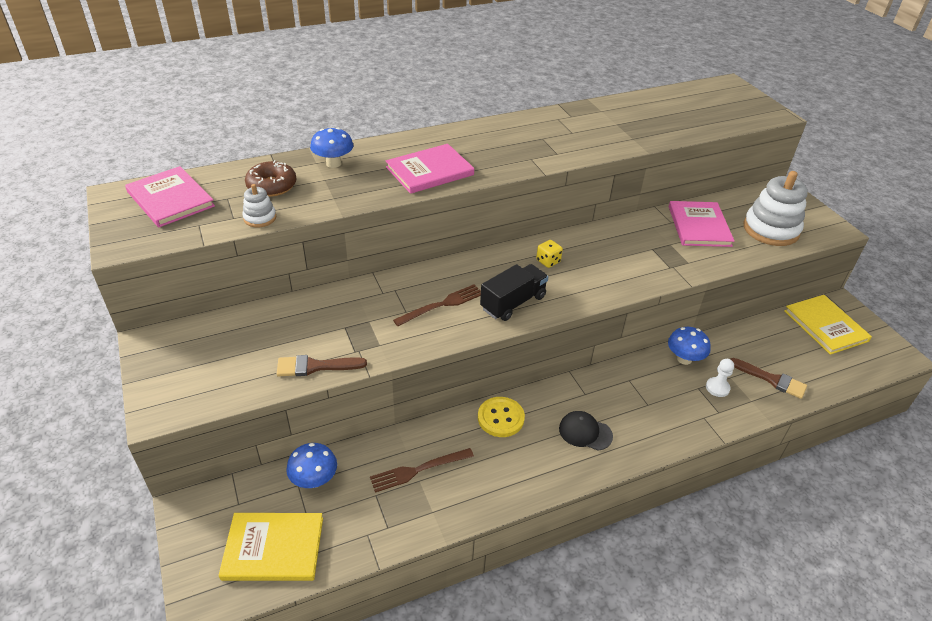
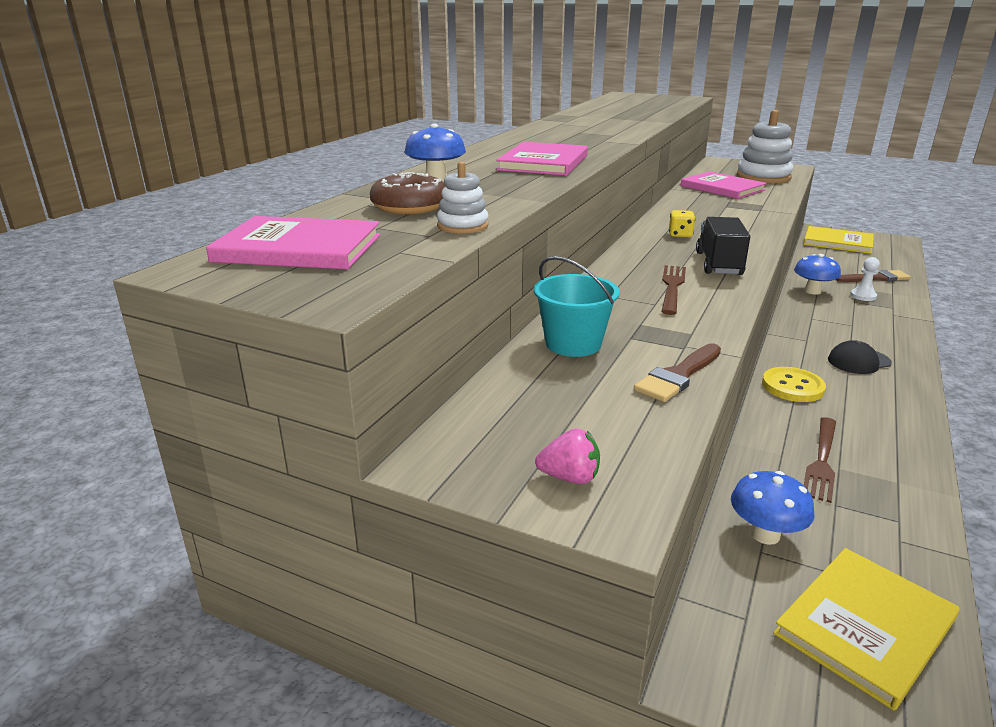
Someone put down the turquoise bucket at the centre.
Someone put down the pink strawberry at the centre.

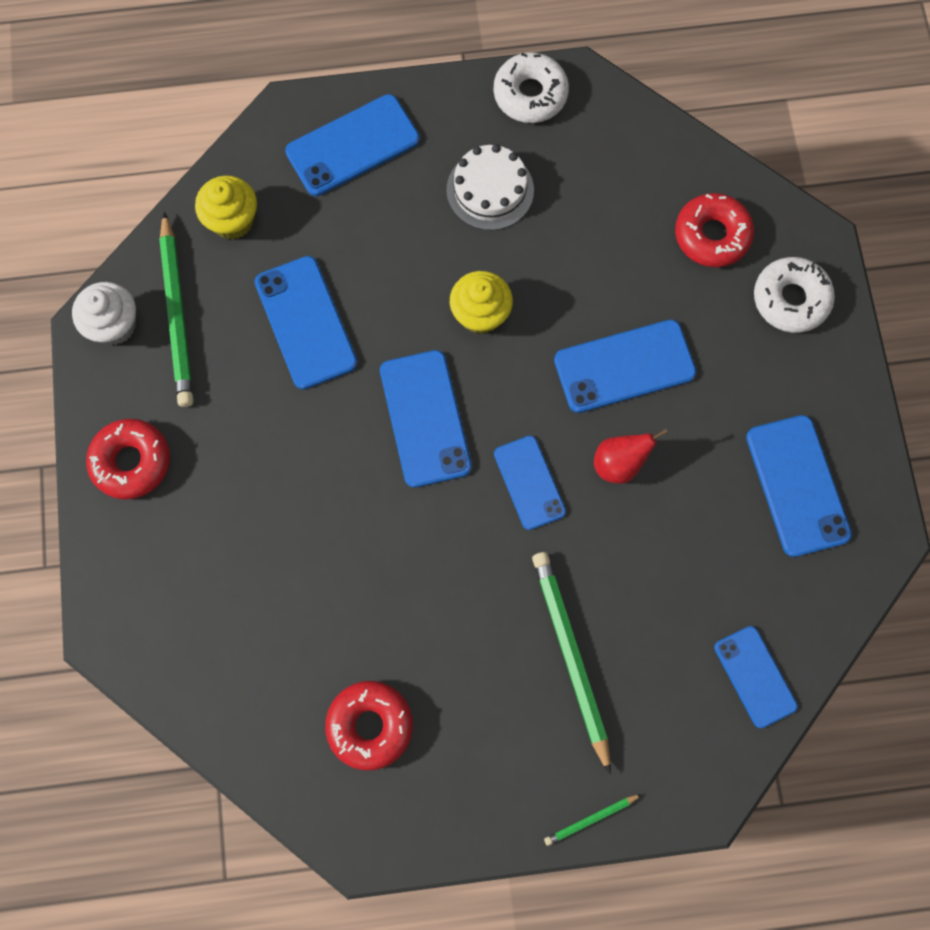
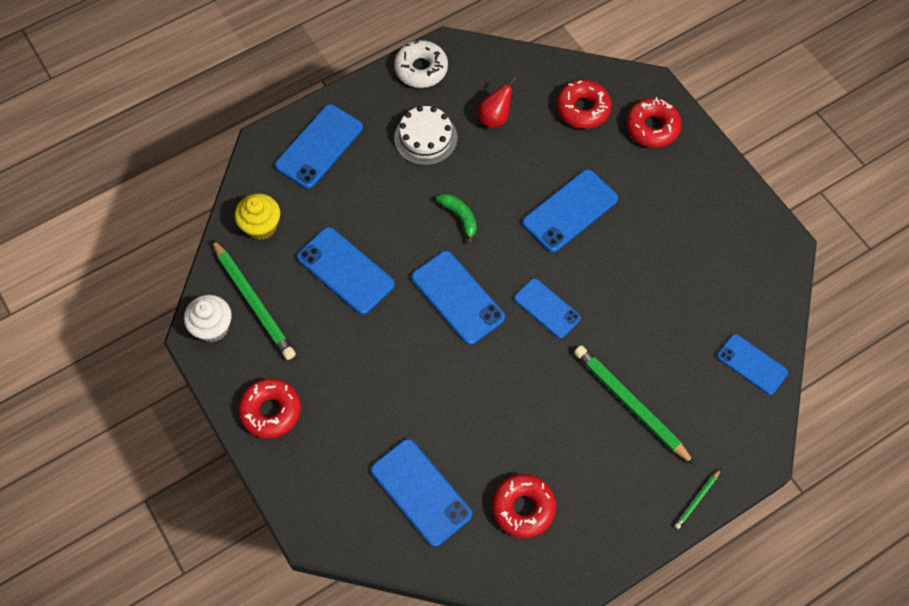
Someone swapped the yellow cupcake (2nd from left) at the top centre for the green banana at the centre.
Someone carried the red pear from the middle right to the top centre.
Someone carried the blue phone (7th from left in the first image) from the middle right to the bottom centre.
Someone repainted the white donut (2nd from left) at the top right, which became the red donut (4th from left) at the top right.

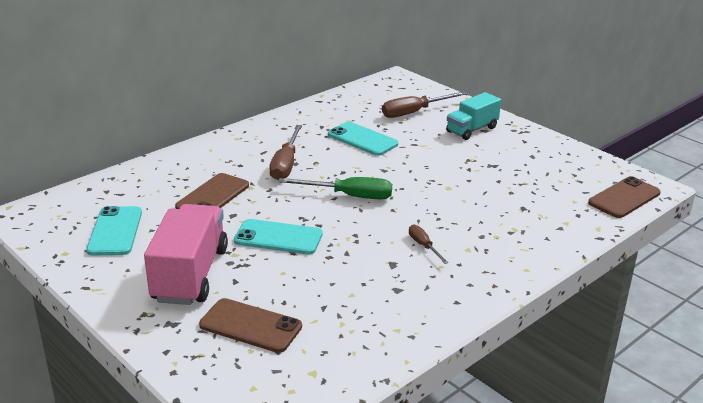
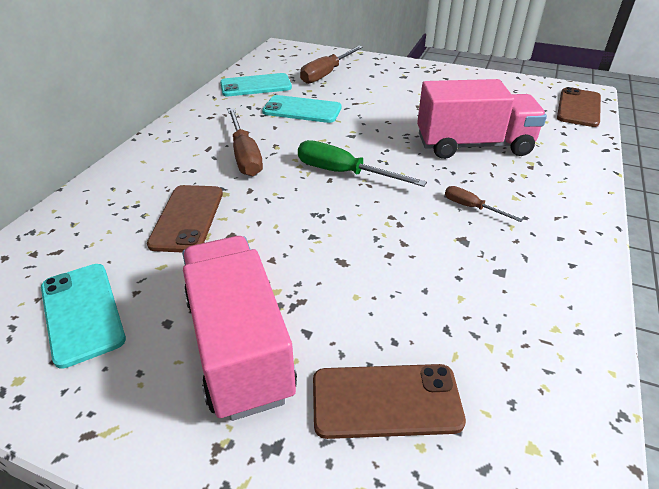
Someone carried the turquoise phone (2nd from left) from the centre to the top centre.
Someone rotated the green screwdriver at the centre by 135 degrees counterclockwise.
Someone took away the turquoise truck at the top right.
Someone put down the pink truck (2nd from left) at the top right.

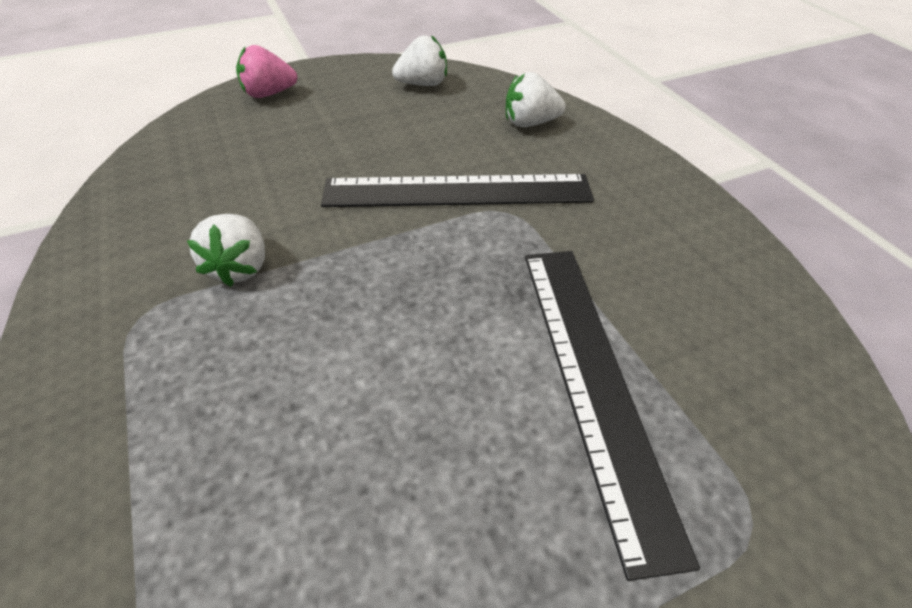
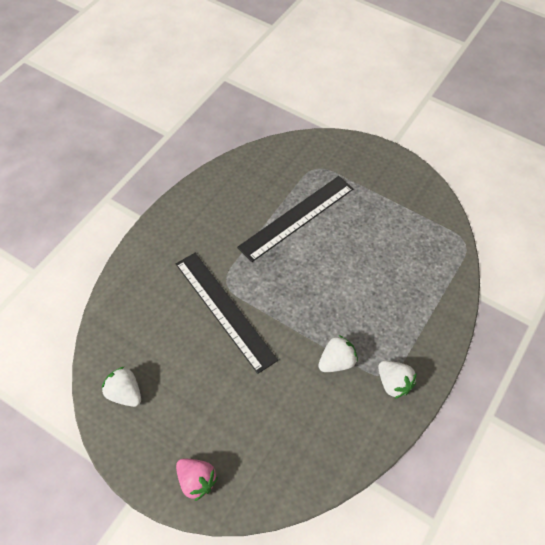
Someone carried the white strawberry (3rd from left) from the top centre to the bottom right.

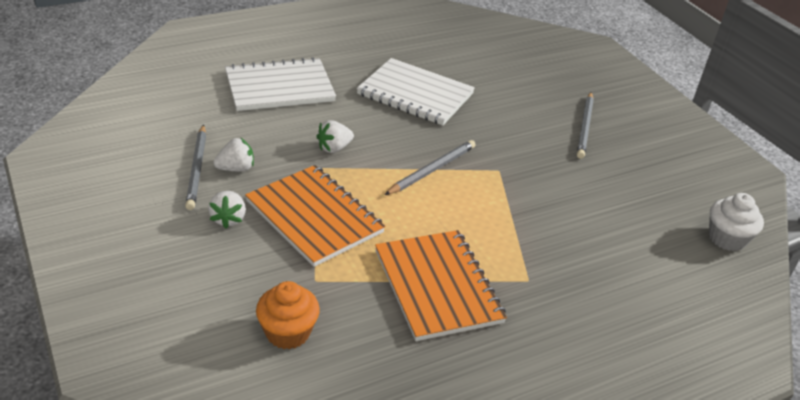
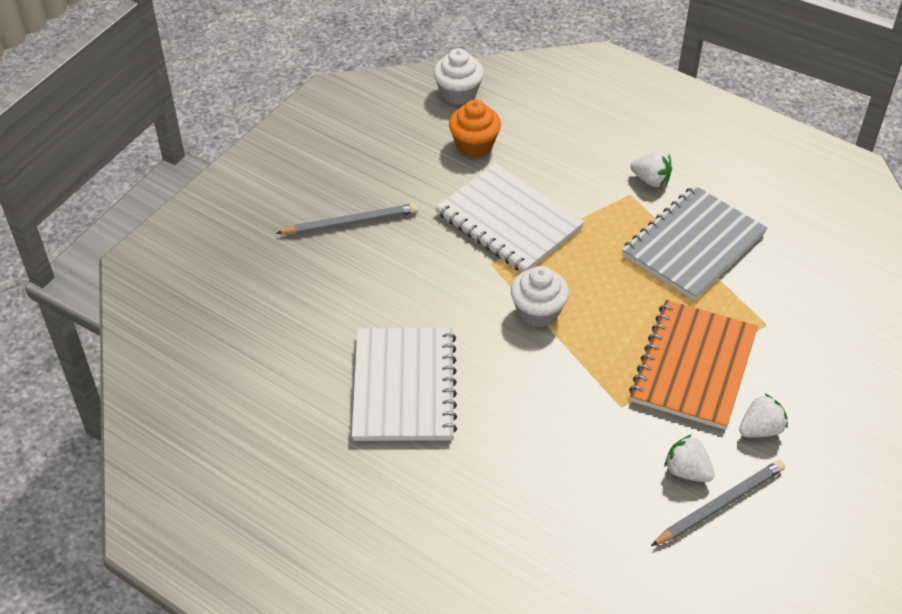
Someone carried the white notebook (1st from left in the first image) from the top centre to the centre.
Someone carried the orange cupcake from the bottom centre to the top centre.
Someone carried the white strawberry (3rd from left in the first image) from the centre to the top right.
Someone repainted the orange notebook (2nd from left) at the bottom centre, which became the grey notebook at the middle right.
Someone swapped the grey pencil (2nd from left) at the centre for the white cupcake (2nd from left) at the centre.

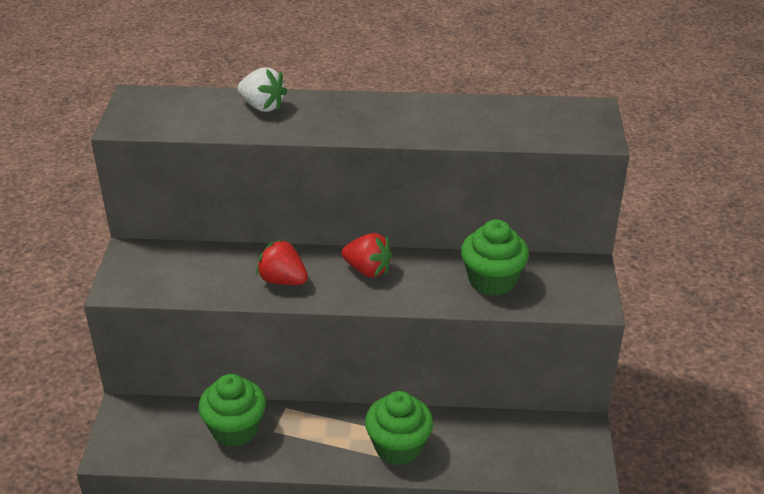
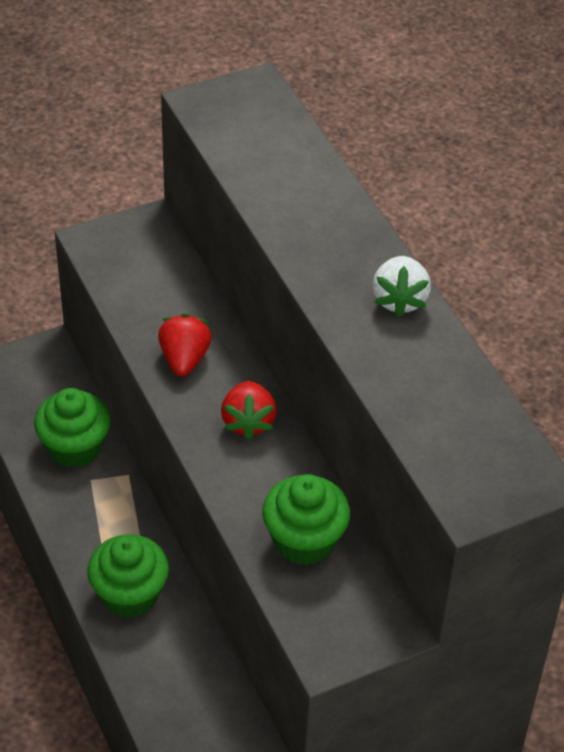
Someone carried the white strawberry from the top centre to the middle right.

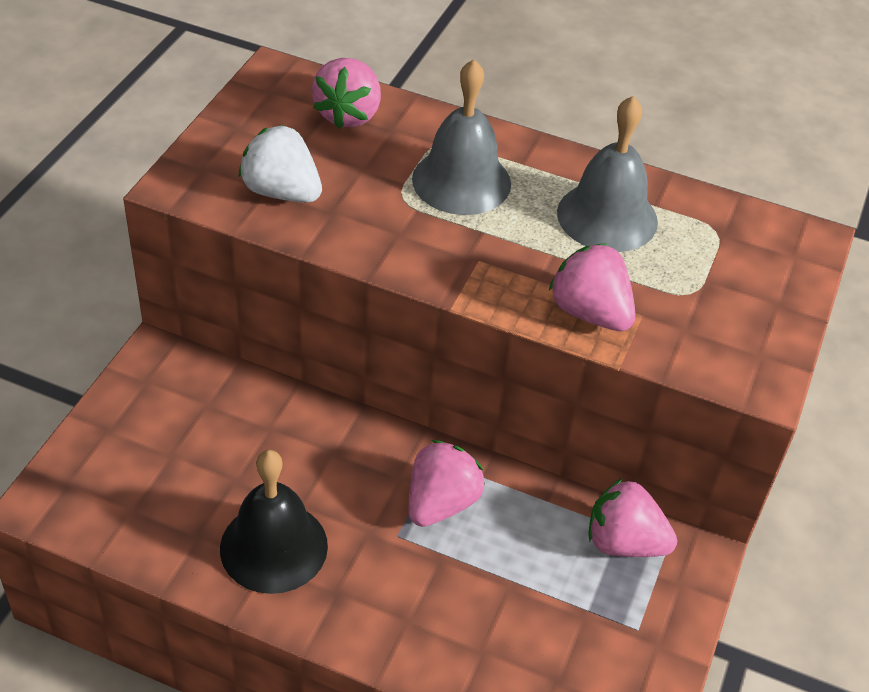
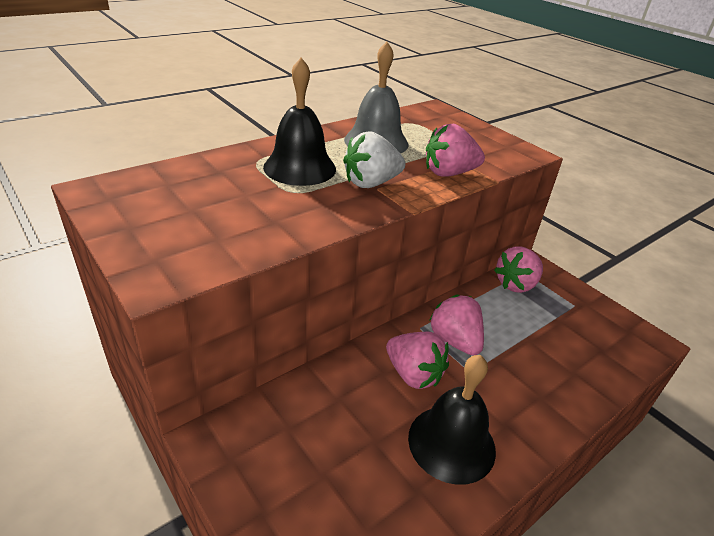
Someone carried the white strawberry from the top left to the top centre.
Someone carried the pink strawberry (1st from left) from the top centre to the bottom centre.
Someone repainted the grey bell (1st from left) at the top centre, which became the black bell (1st from left) at the top centre.

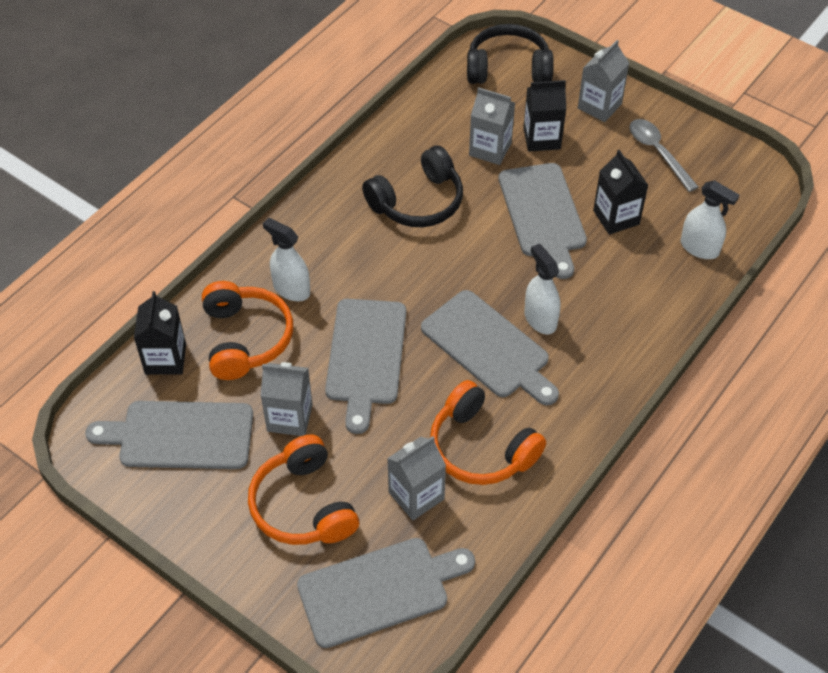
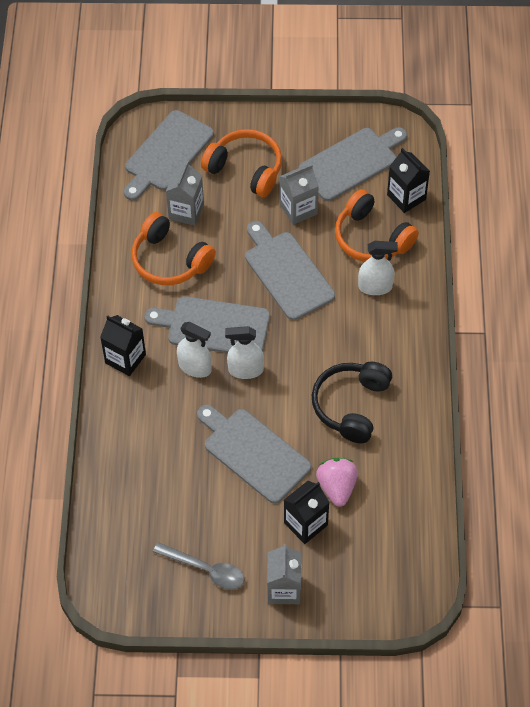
Someone rotated the orange headphones (3rd from left in the first image) at the centre by 150 degrees counterclockwise.
Someone took away the black headphones (2nd from left) at the top centre.
Someone swapped the grey carton (3rd from left) at the top centre for the pink strawberry at the bottom centre.
Someone carried the black carton (3rd from left in the first image) from the top right to the middle left.
Someone carried the white spray bottle (3rd from left in the first image) from the top right to the centre.

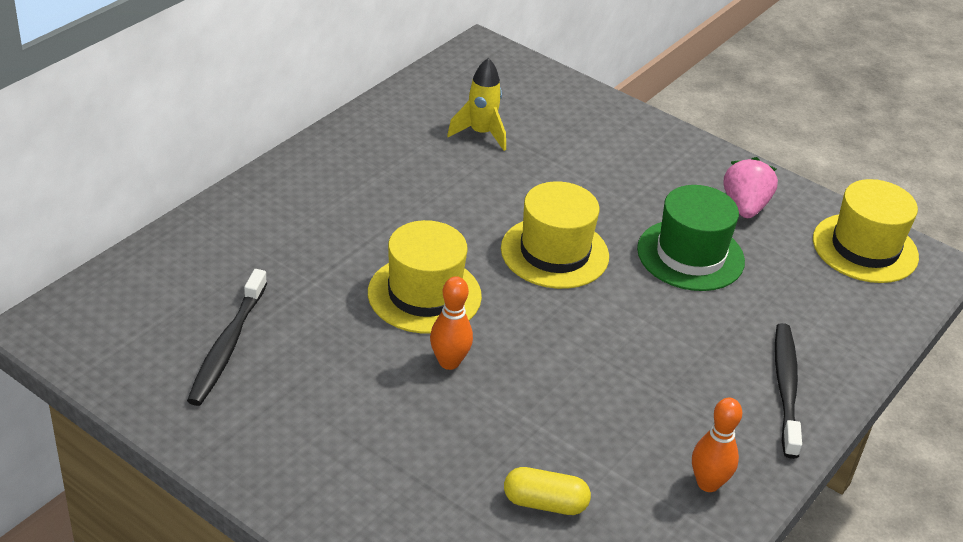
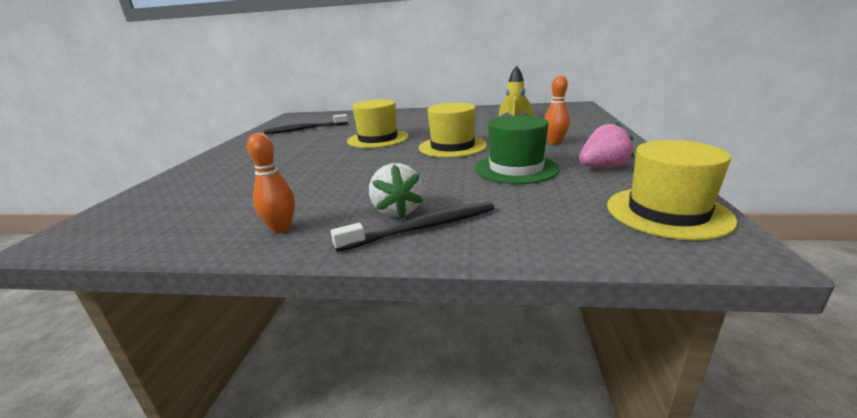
Someone carried the orange bowling pin (1st from left in the first image) from the centre to the top centre.
Someone took away the yellow capsule at the bottom centre.
Someone put down the white strawberry at the centre.

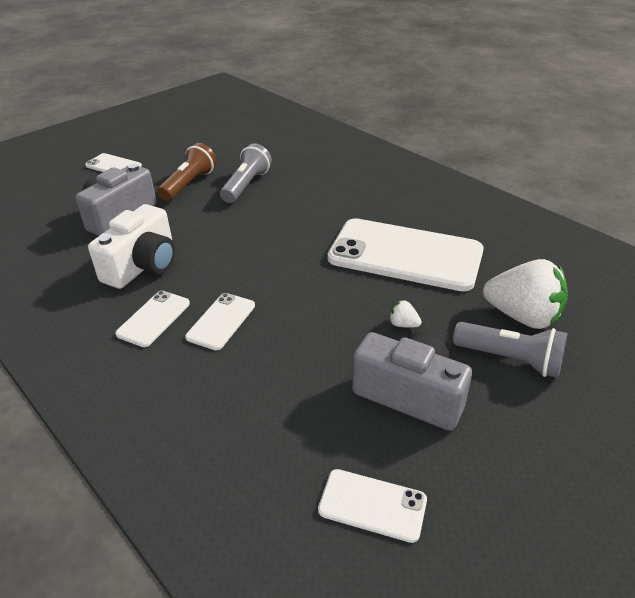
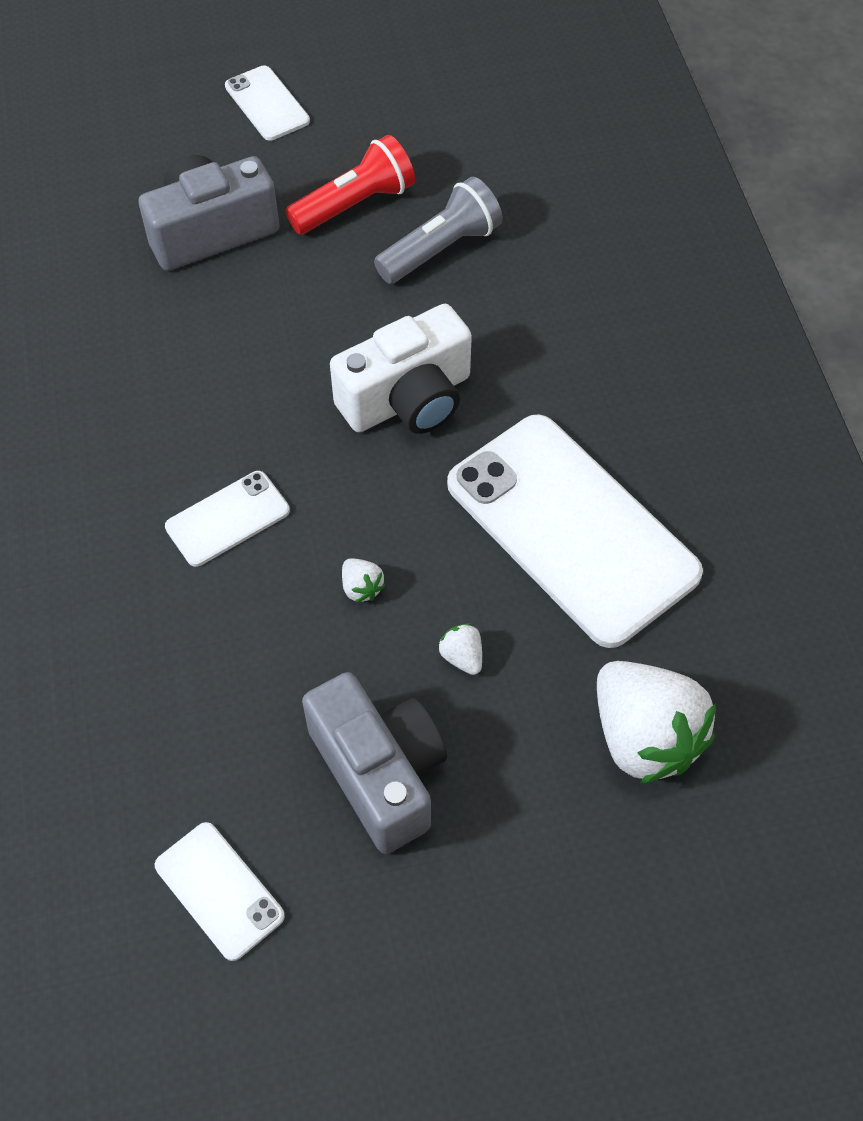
Someone carried the white camera from the middle left to the top centre.
Someone took away the white phone (2nd from left) at the middle left.
Someone repainted the brown flashlight at the top left, which became the red flashlight at the top centre.
Someone took away the grey flashlight (2nd from left) at the middle right.
Someone put down the white strawberry (1st from left) at the centre.

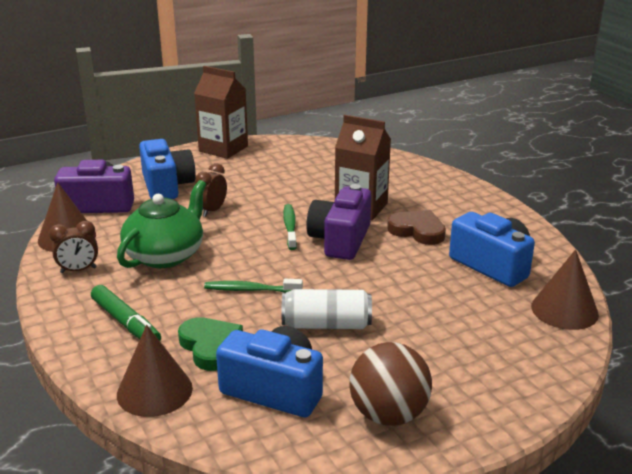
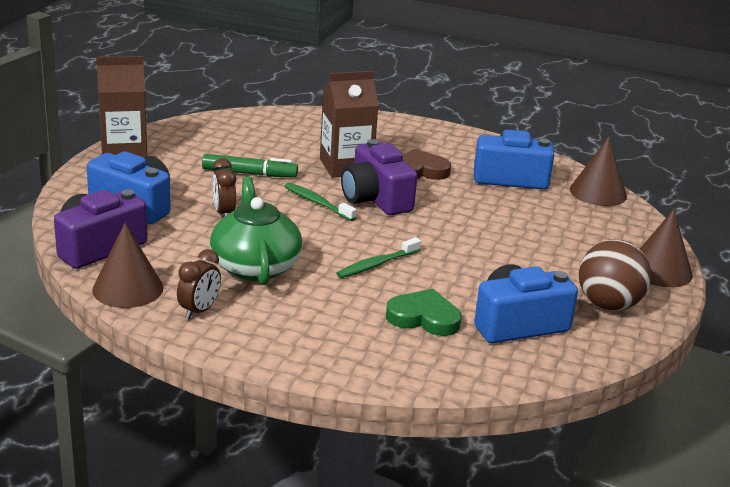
Someone carried the green marker from the middle left to the centre.
Someone carried the brown cone (2nd from left in the first image) from the bottom left to the middle right.
Someone took away the white can at the centre.

